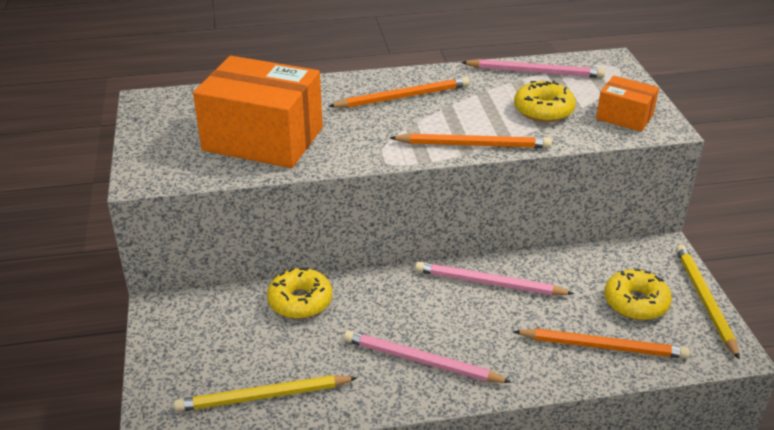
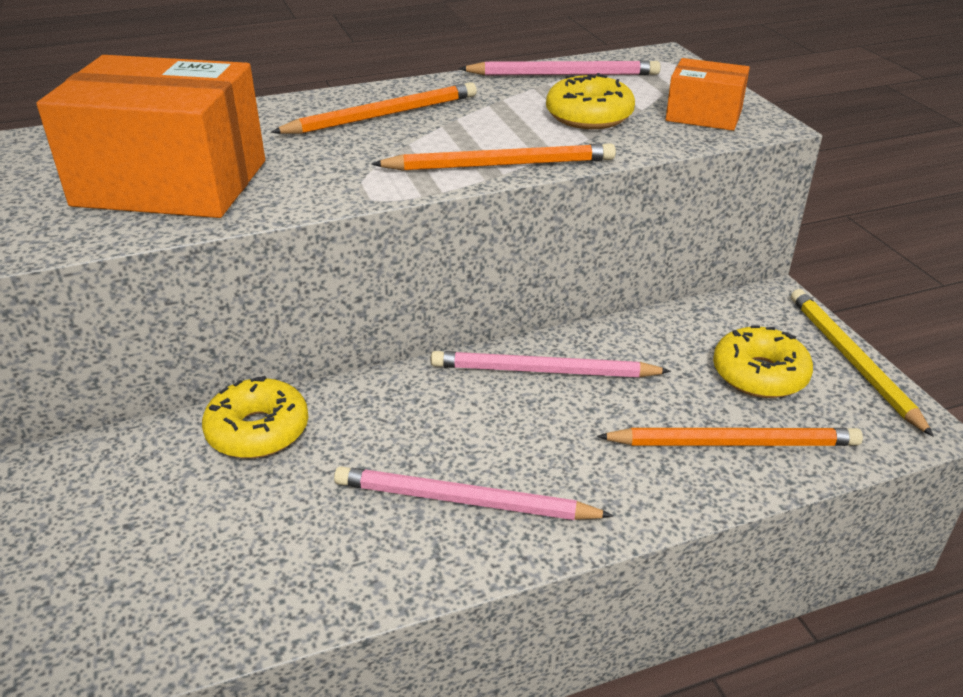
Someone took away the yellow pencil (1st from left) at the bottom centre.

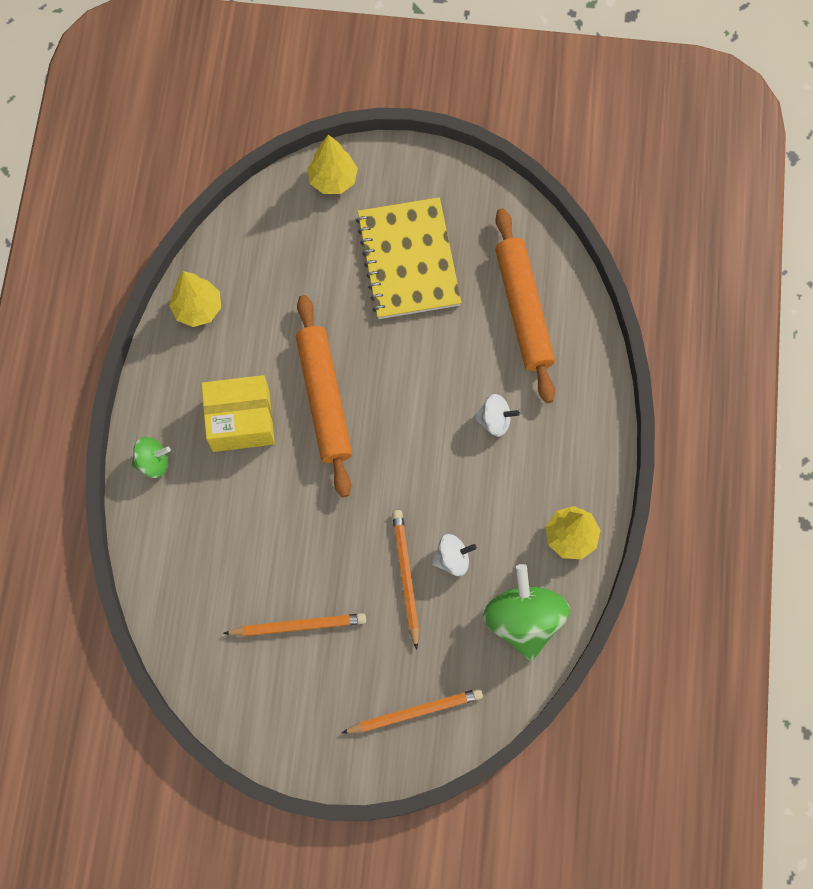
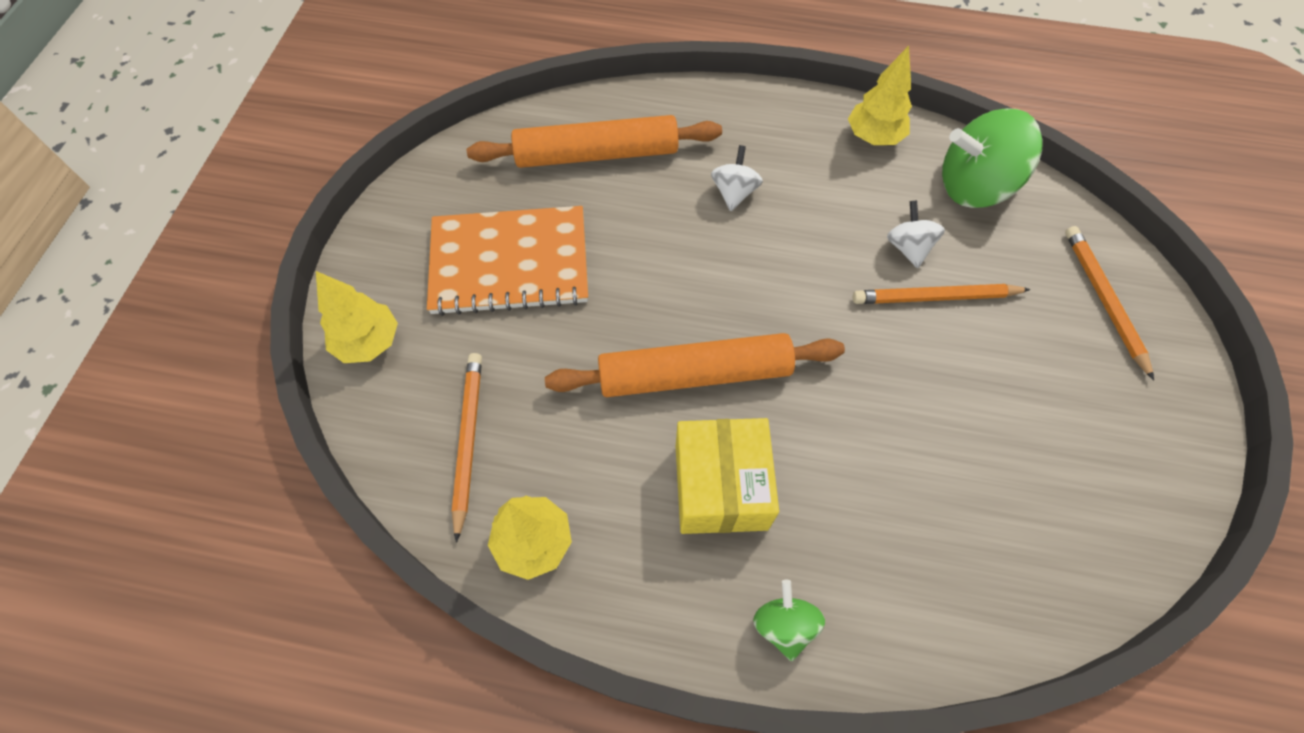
Someone carried the orange pencil (1st from left) from the bottom centre to the centre.
Someone repainted the yellow notebook at the top centre, which became the orange notebook at the centre.

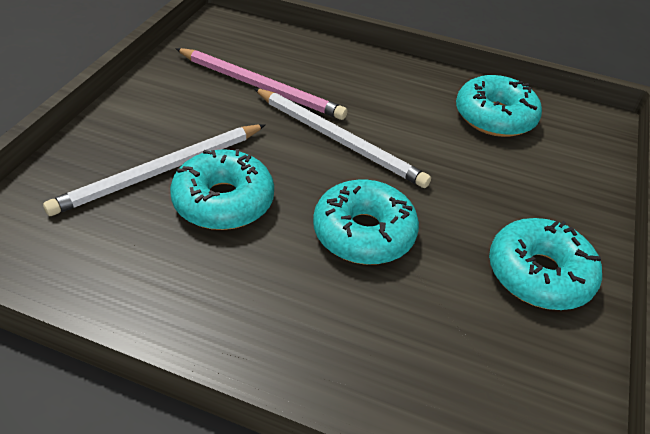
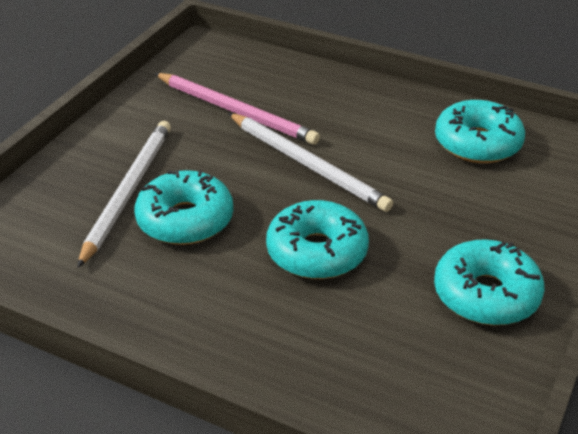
Someone rotated the white pencil (1st from left) at the middle left by 135 degrees clockwise.

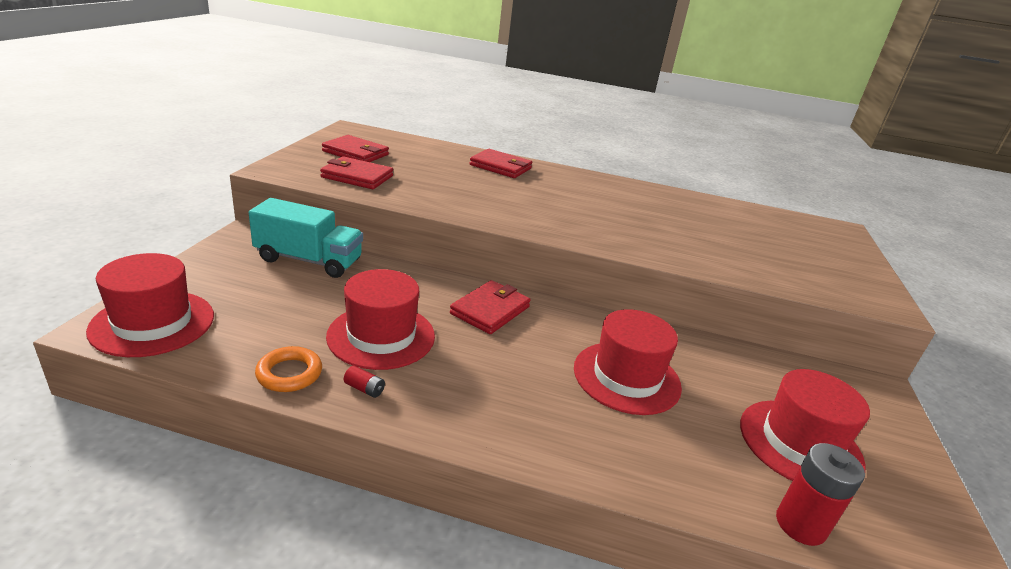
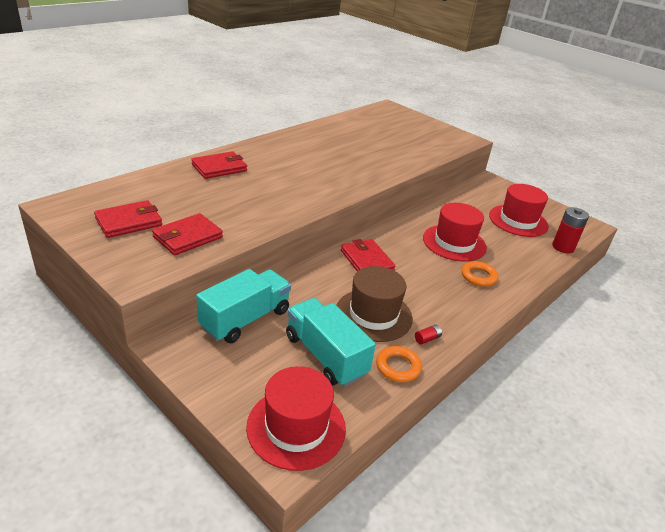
Someone repainted the red hat (2nd from left) at the centre, which became the brown hat at the centre.
Someone put down the turquoise truck (2nd from left) at the centre.
Someone put down the orange ring (2nd from left) at the middle right.

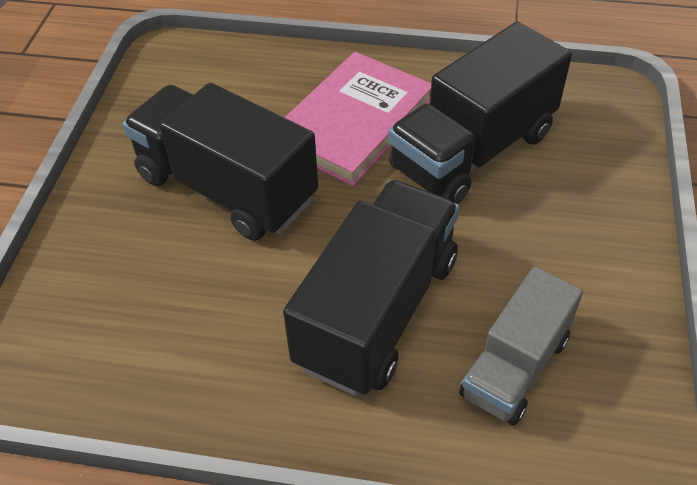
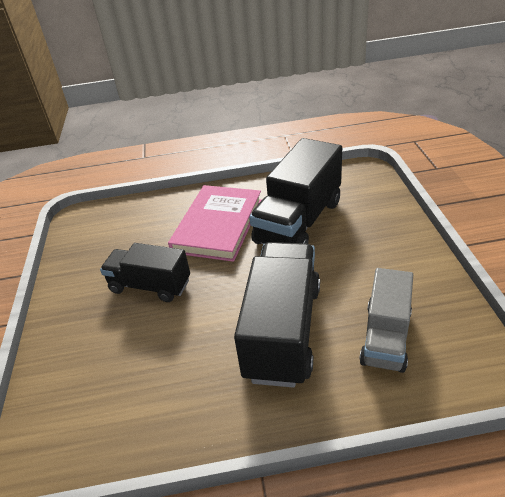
Someone scaled the black truck (1st from left) at the middle left by 0.63.

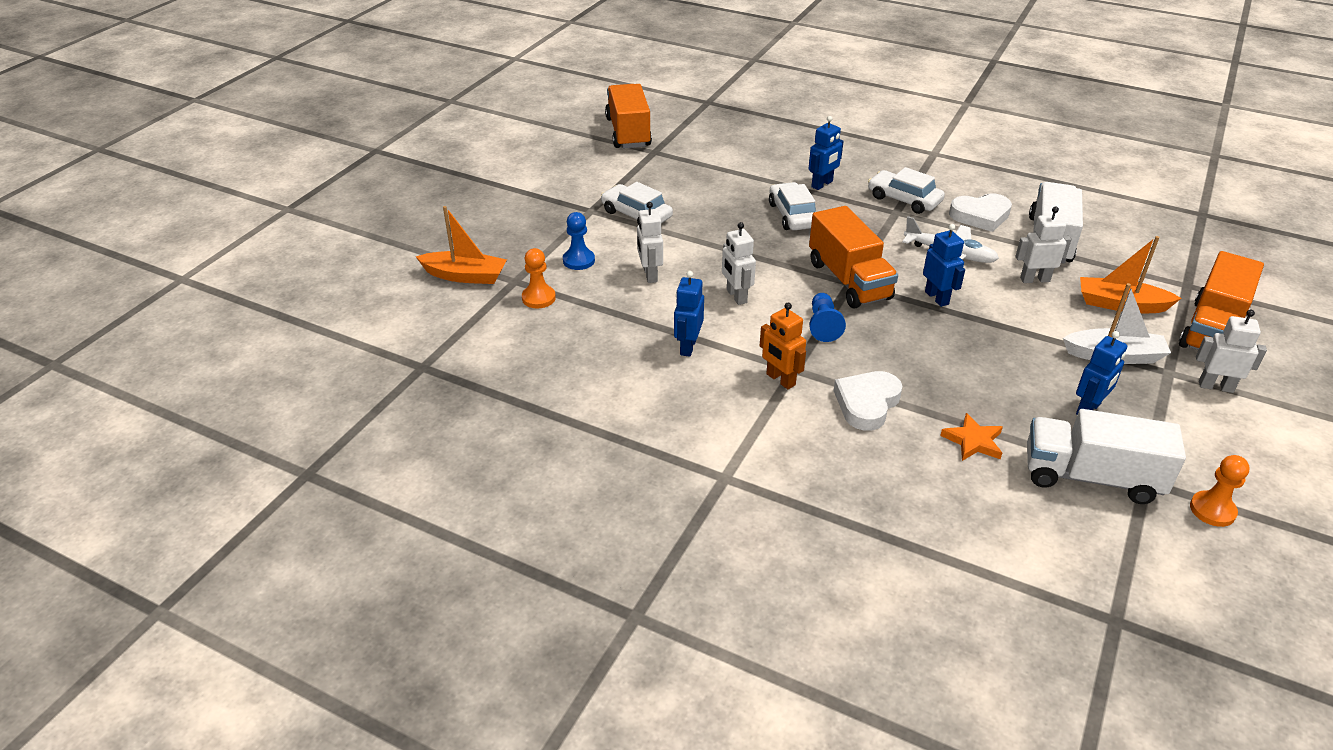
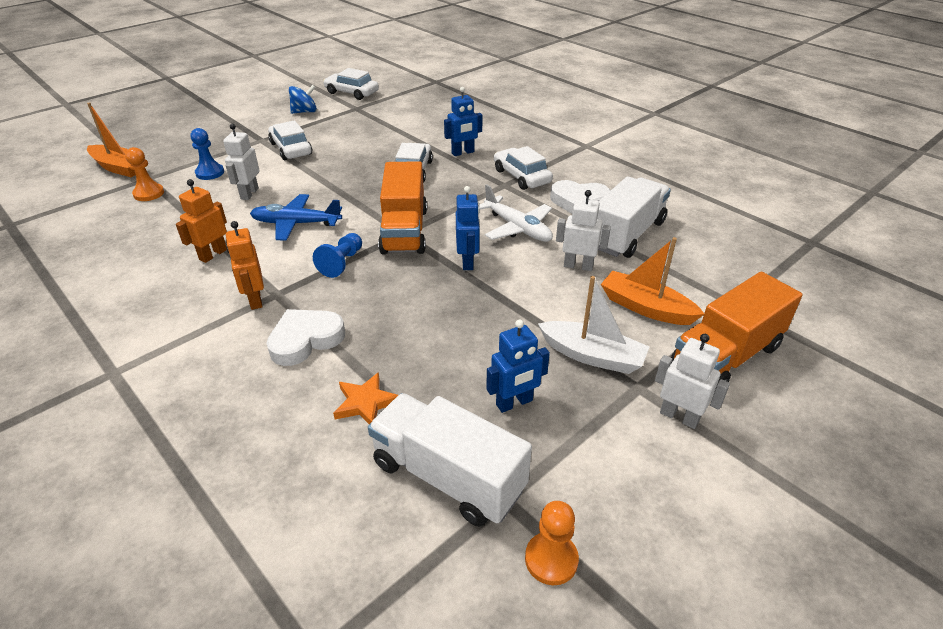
Someone swapped the orange truck (1st from left) at the top centre for the white car (2nd from left) at the top centre.
Someone repainted the blue robot (1st from left) at the centre, which became the orange robot (1st from left) at the middle left.
Someone swapped the white robot (2nd from left) at the centre for the blue plane at the middle left.
Someone put down the blue spinning top at the top left.

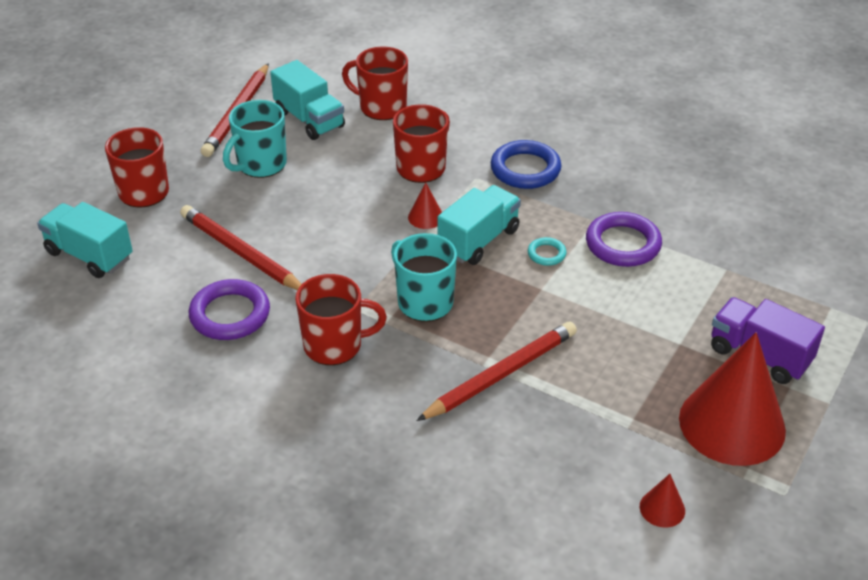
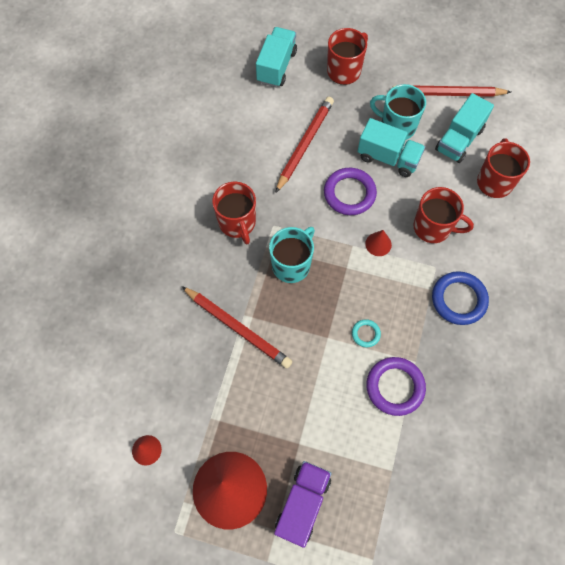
Someone carried the purple ring (1st from left) from the middle left to the centre.
Someone carried the turquoise truck (3rd from left in the first image) from the centre to the top right.

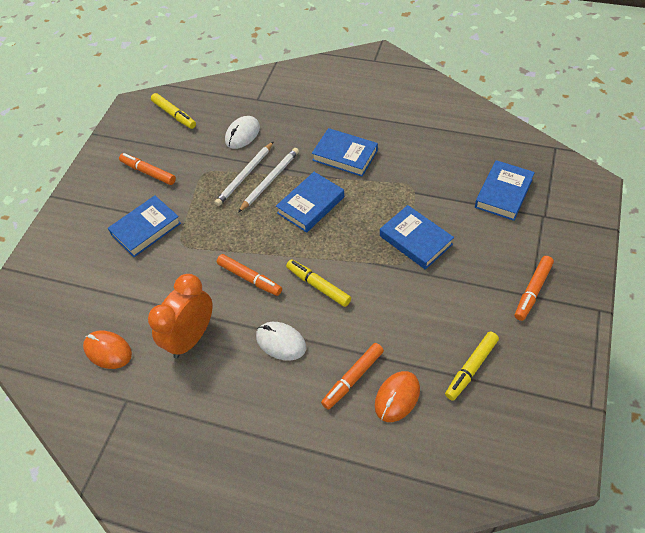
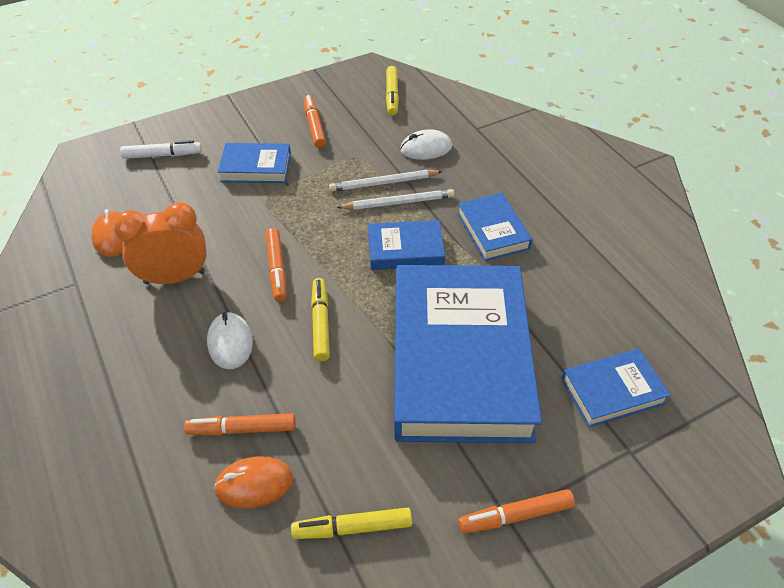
Someone scaled the blue book (4th from left in the first image) at the centre by 2.27.
Someone put down the white marker at the top left.

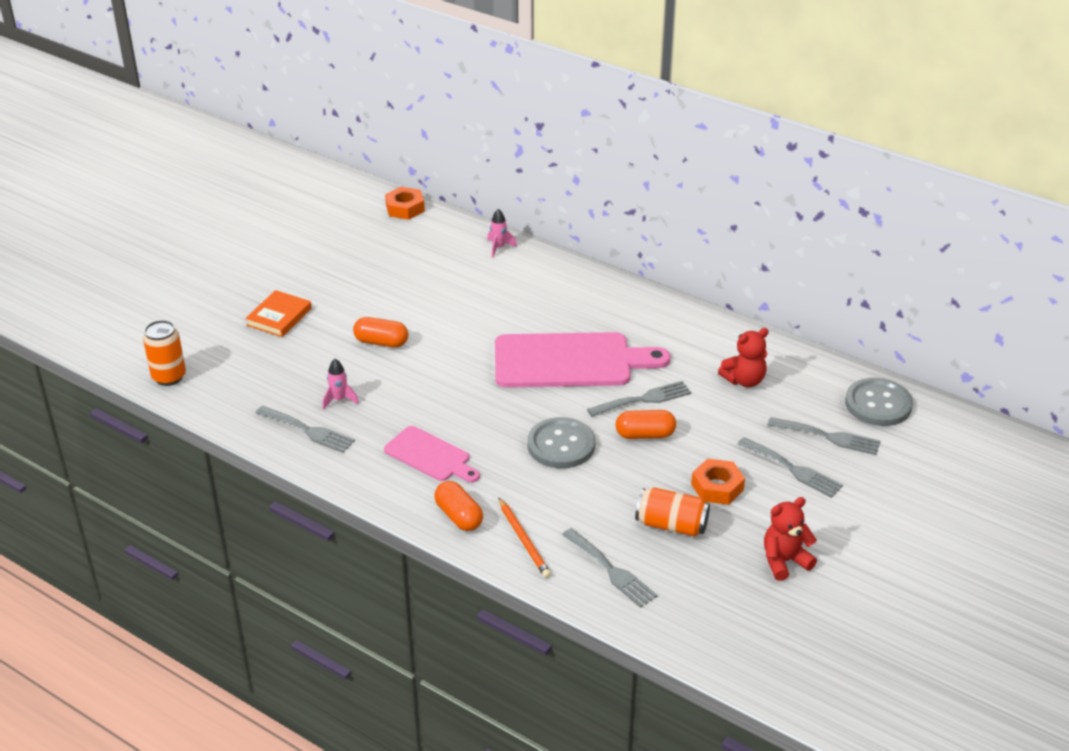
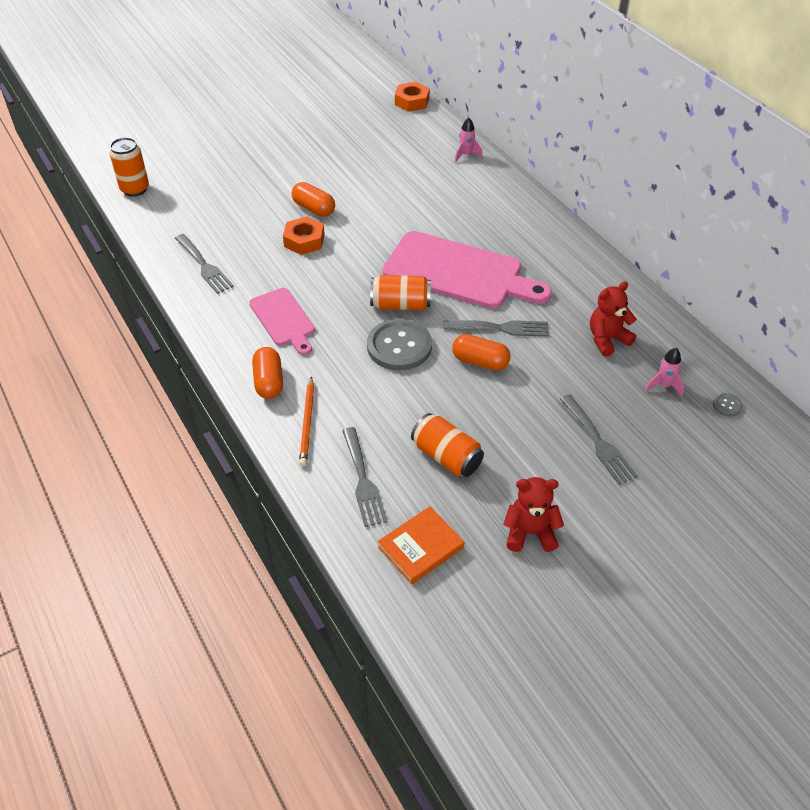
Someone carried the orange book from the middle left to the bottom centre.
Someone carried the pink rocket (1st from left in the first image) from the middle left to the middle right.
Someone carried the orange nut (2nd from left in the first image) from the middle right to the top centre.
Someone rotated the red teddy bear (1st from left in the first image) at the middle right by 150 degrees clockwise.
Someone took away the grey fork (5th from left) at the middle right.
Someone scaled the grey button (2nd from left) at the middle right by 0.41.
Someone put down the orange can (2nd from left) at the centre.

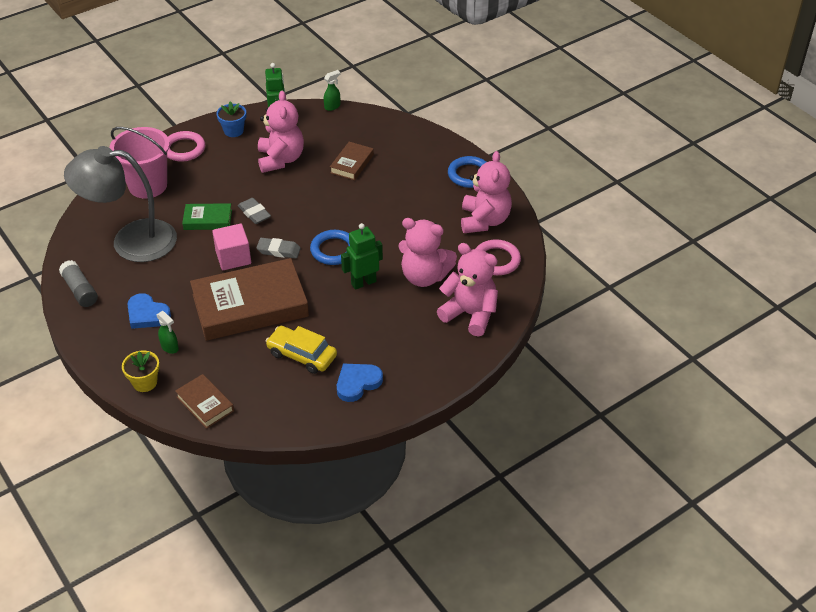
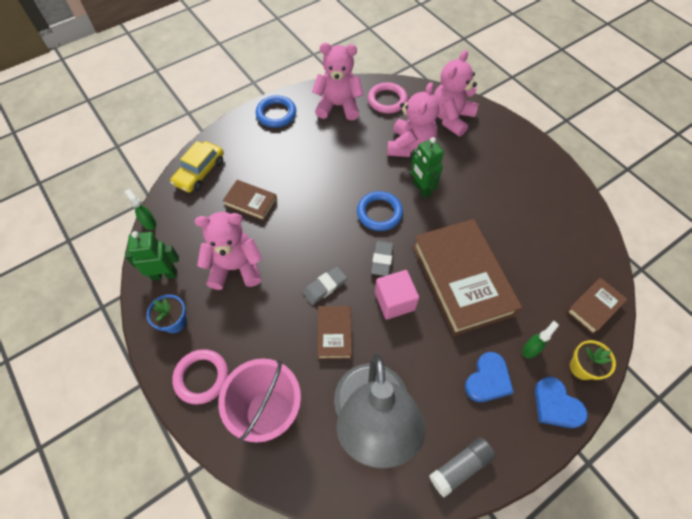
Someone repainted the green book at the middle left, which became the brown book (2nd from left) at the centre.
Someone carried the yellow car from the centre to the top left.
Someone carried the blue heart (2nd from left) from the centre to the bottom right.

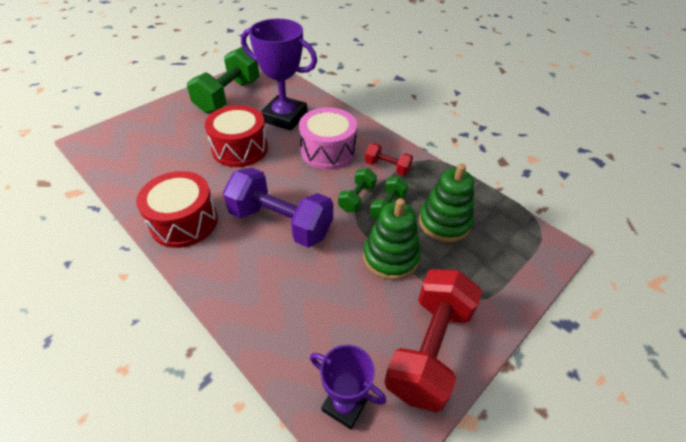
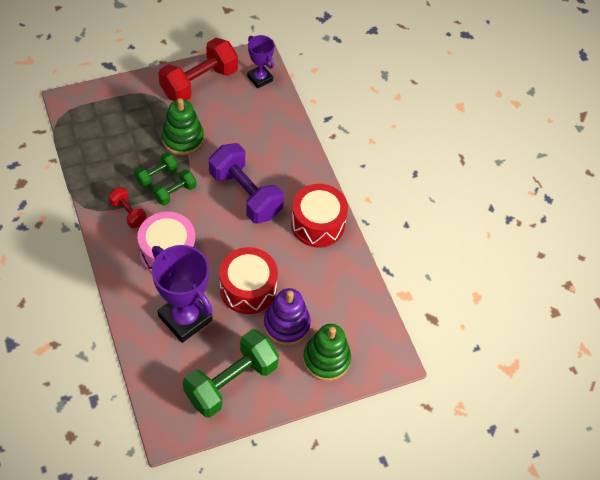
Someone carried the green stacking toy (2nd from left) from the centre to the bottom centre.
Someone put down the purple stacking toy at the centre.

